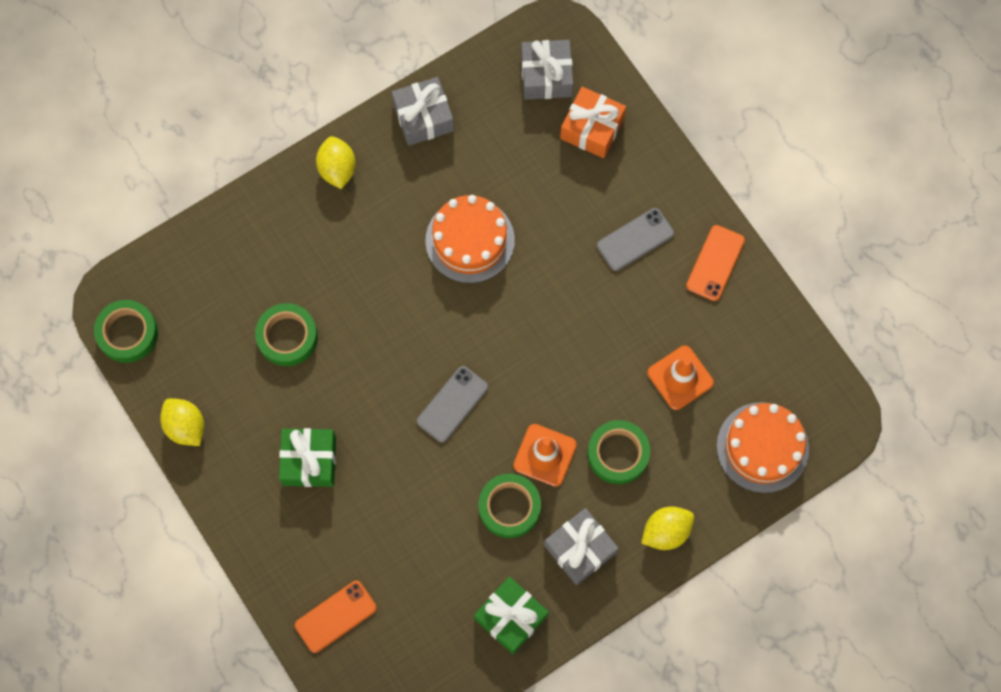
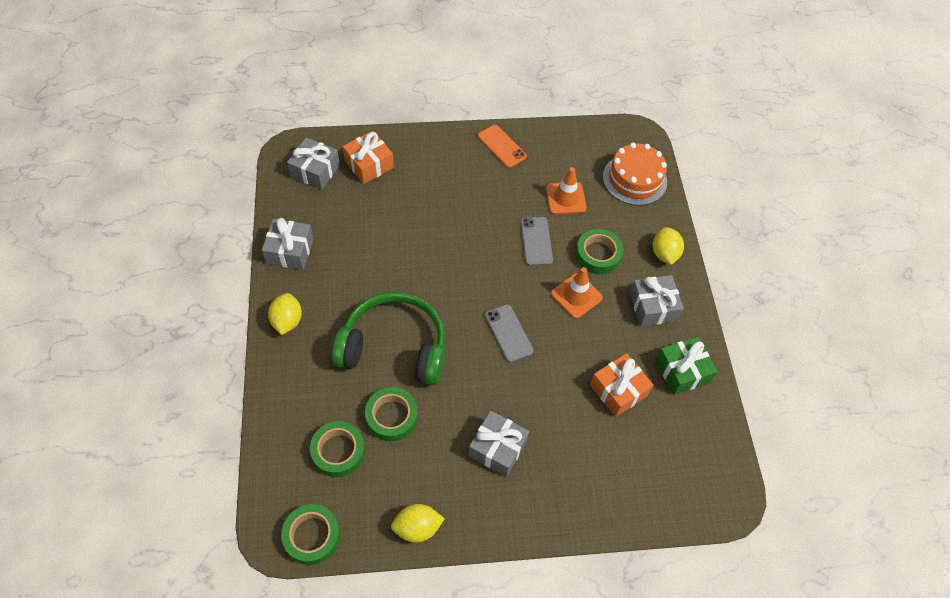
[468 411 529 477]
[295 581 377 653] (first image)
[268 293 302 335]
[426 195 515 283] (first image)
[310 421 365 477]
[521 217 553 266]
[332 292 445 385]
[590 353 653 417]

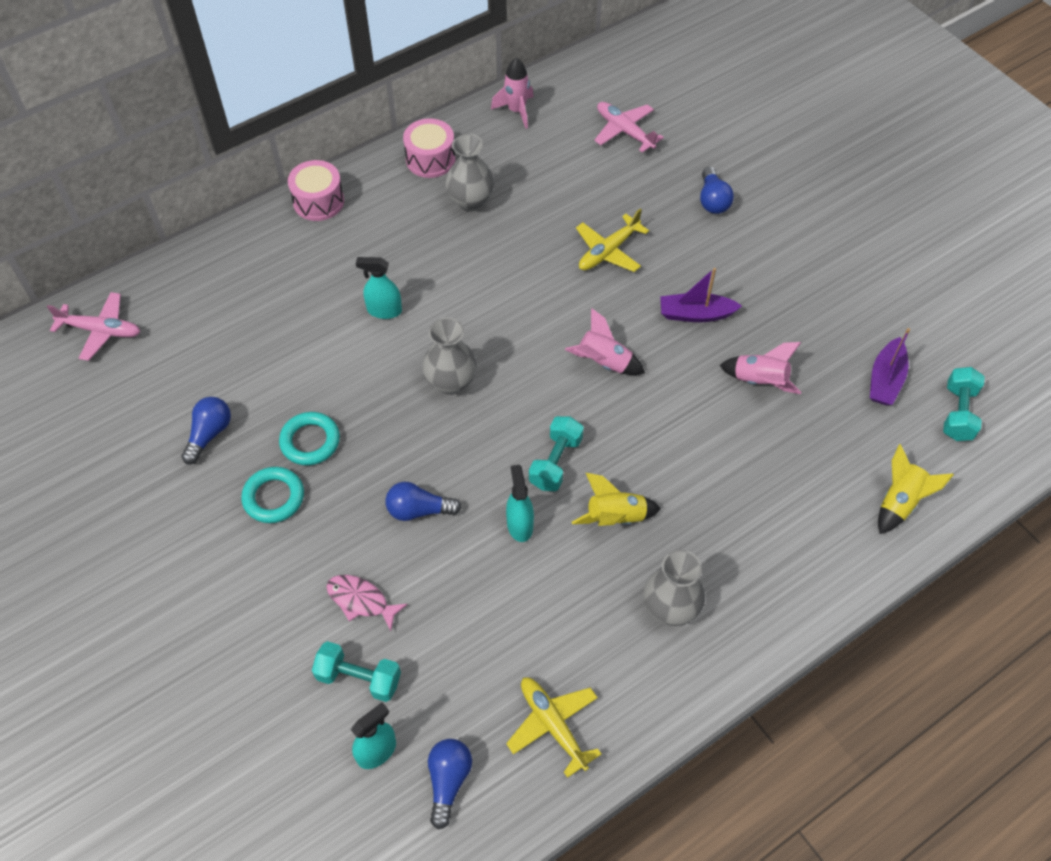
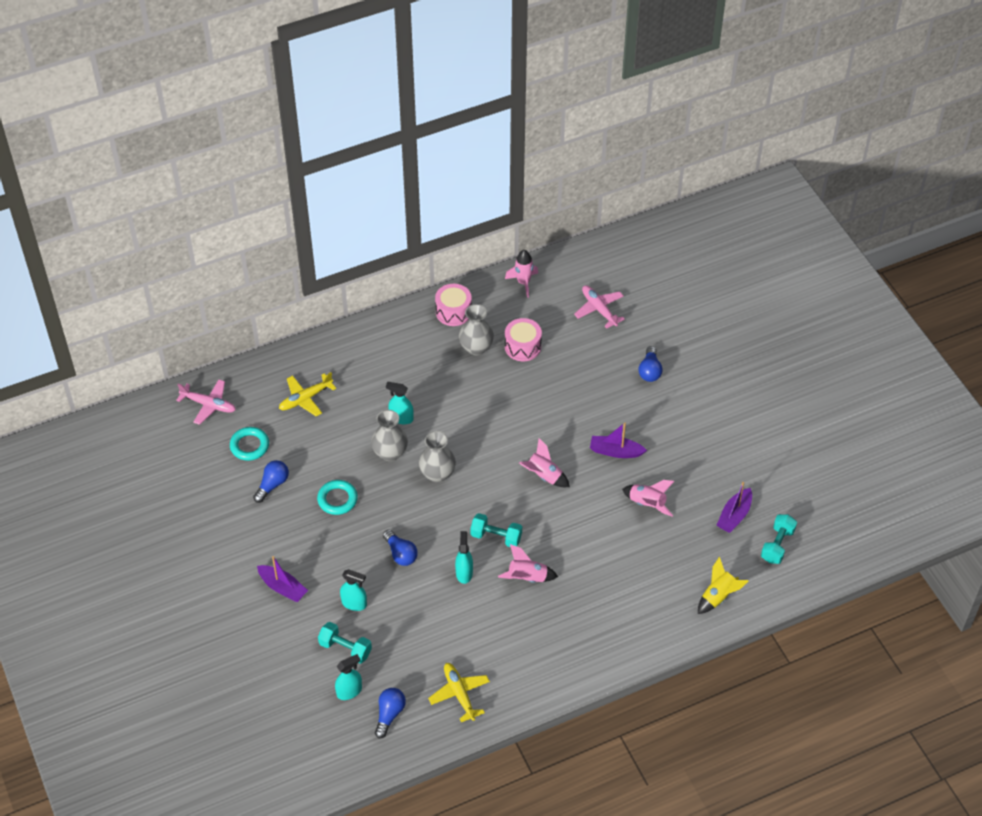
[230 427 269 461]
[505 318 542 361]
[340 569 367 611]
[383 530 418 566]
[470 513 522 547]
[498 544 558 583]
[279 372 336 417]
[371 410 408 461]
[257 556 308 602]

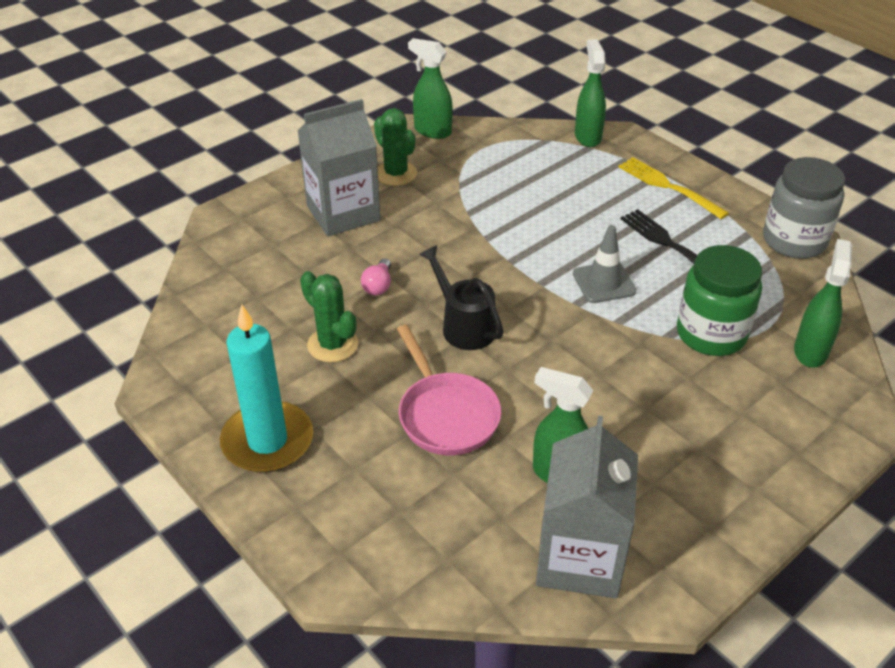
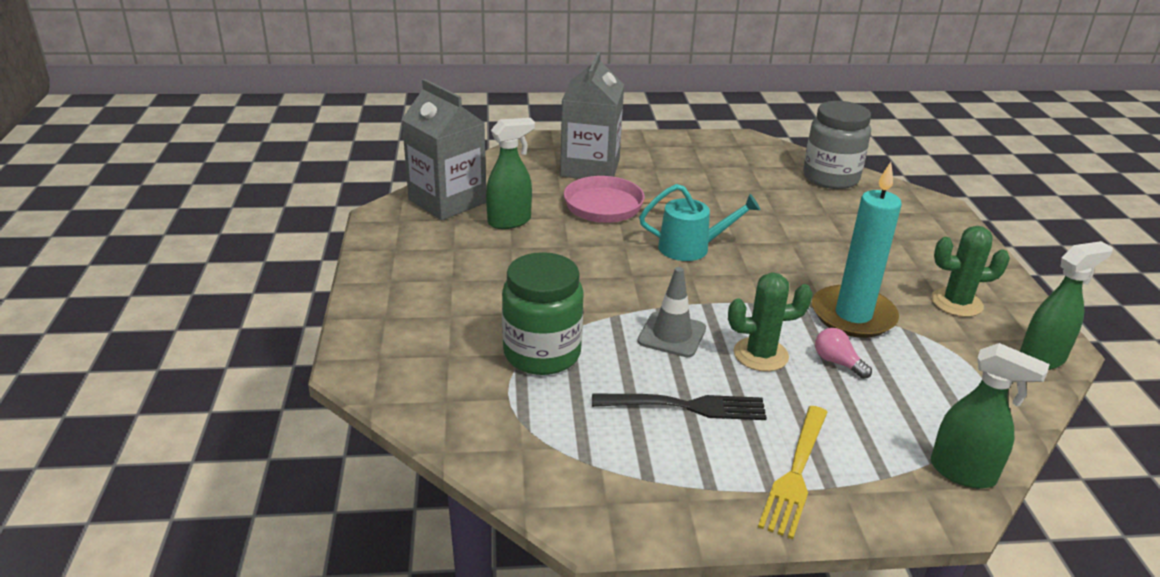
[812 162 902 338]
[560 52 624 179]
[728 273 813 372]
[815 328 872 379]
[639 184 761 261]
[758 406 828 539]
[803 101 871 189]
[794 239 852 368] (first image)

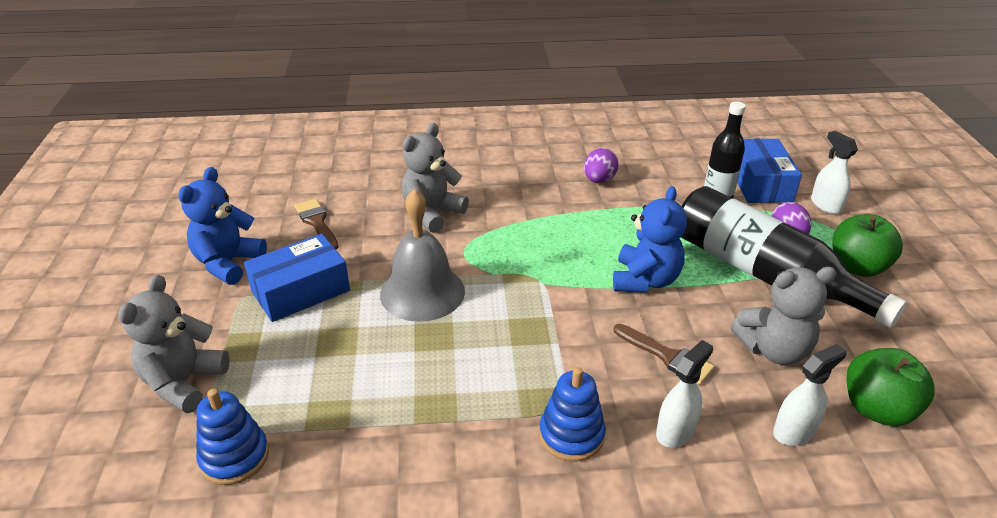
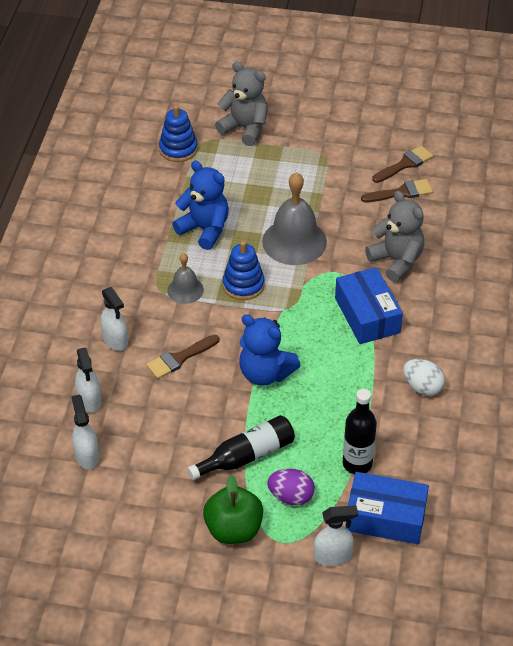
[172 161 229 250]
[335 267 403 344]
[223 241 265 300]
[403 359 445 396]
[187 415 295 480]
[731 267 837 365] (first image)
[72 395 99 470]
[167 253 204 304]
[372 146 433 183]

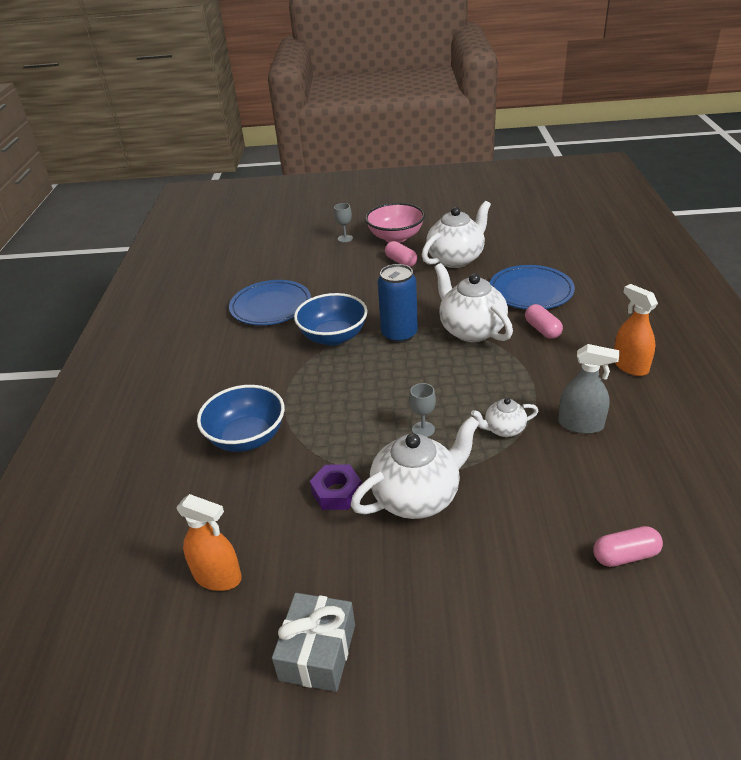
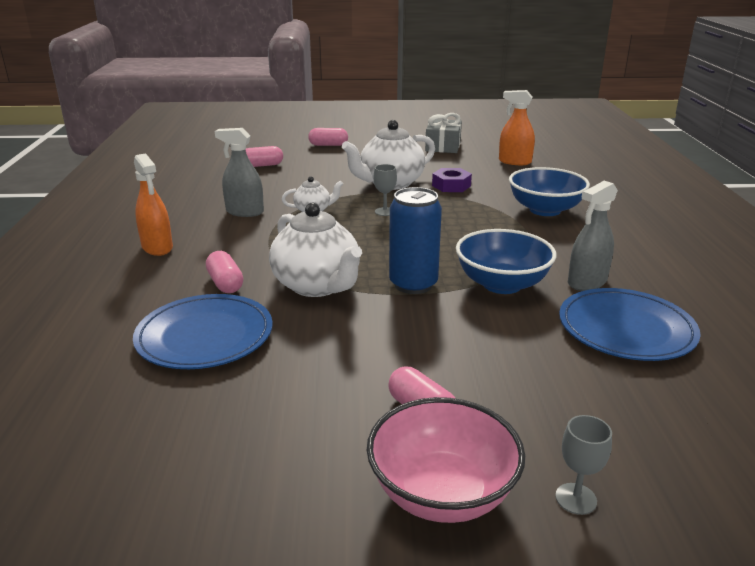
[422 201 491 268] (first image)
[308 128 348 146]
[568 181 618 291]

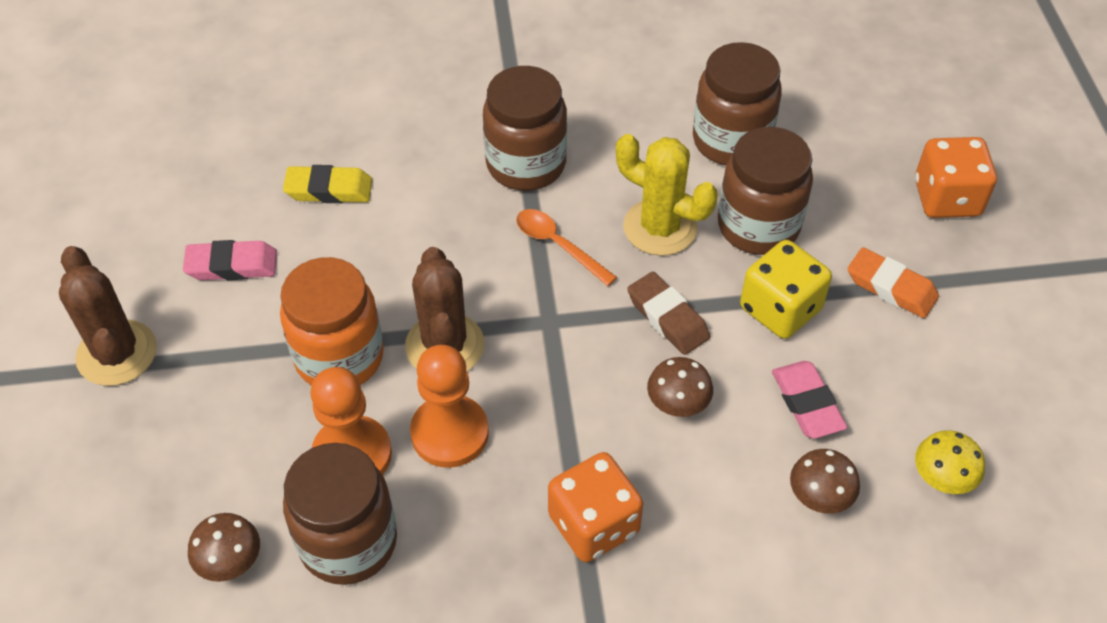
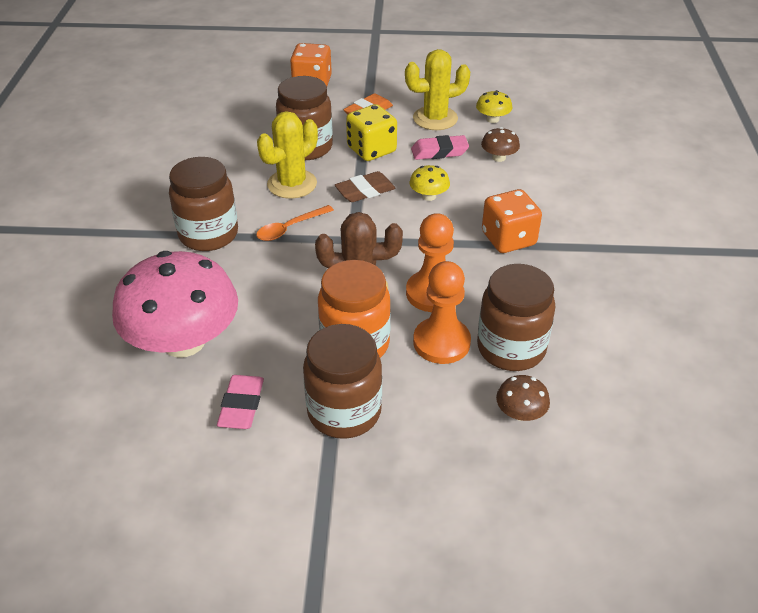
[59 246 157 386] (first image)
[112 251 238 358]
[410 165 450 201]
[303 324 382 439]
[405 49 470 130]

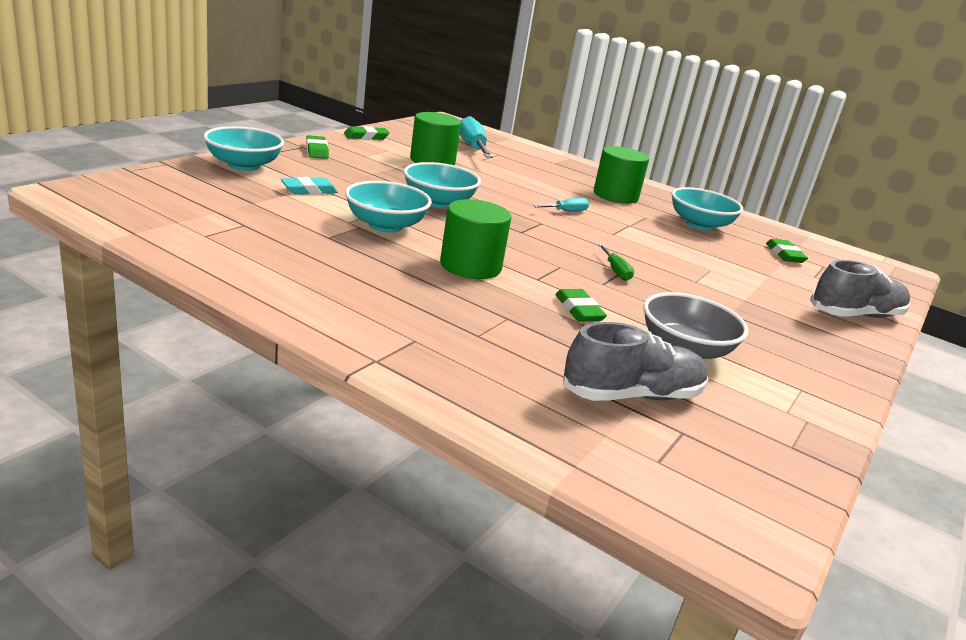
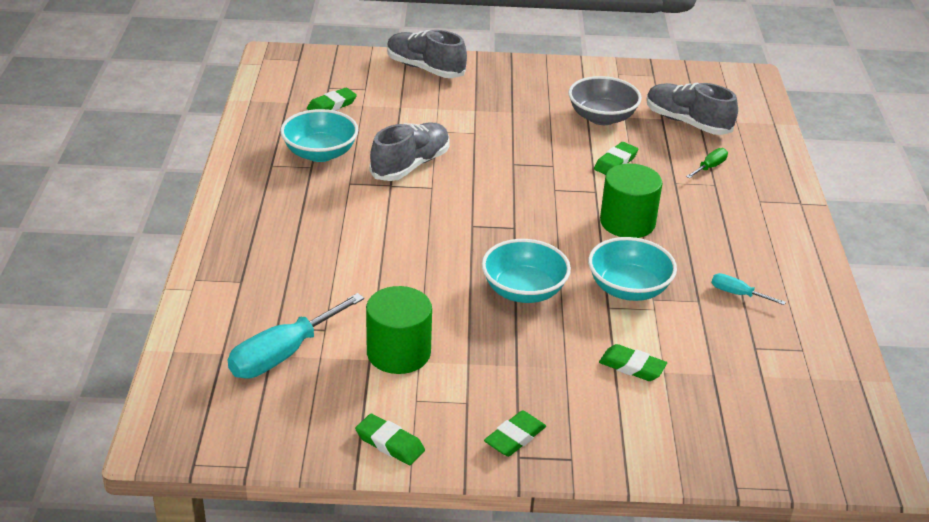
[203 126 284 171] (first image)
[599 344 667 381]
[712 273 786 305]
[594 146 649 204] (first image)
[686 148 728 179]
[369 123 450 181]

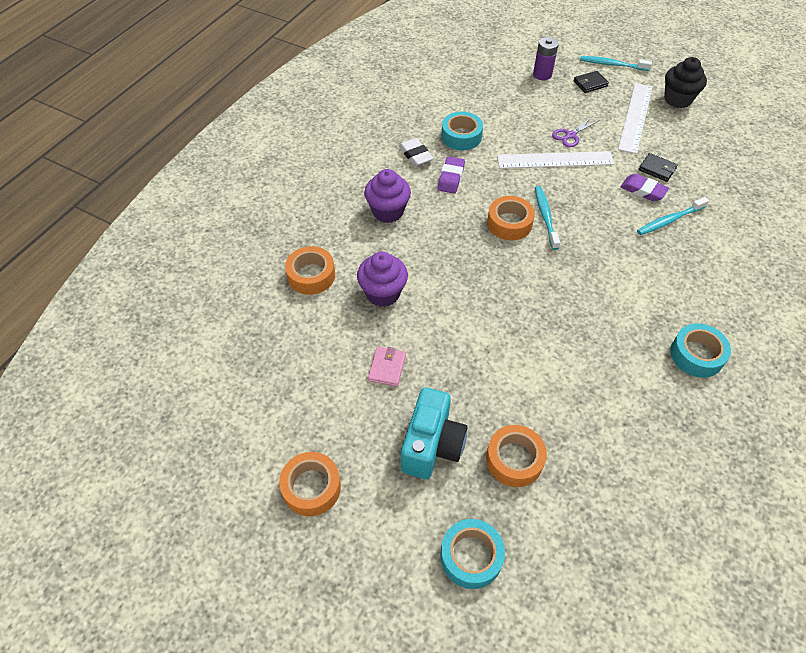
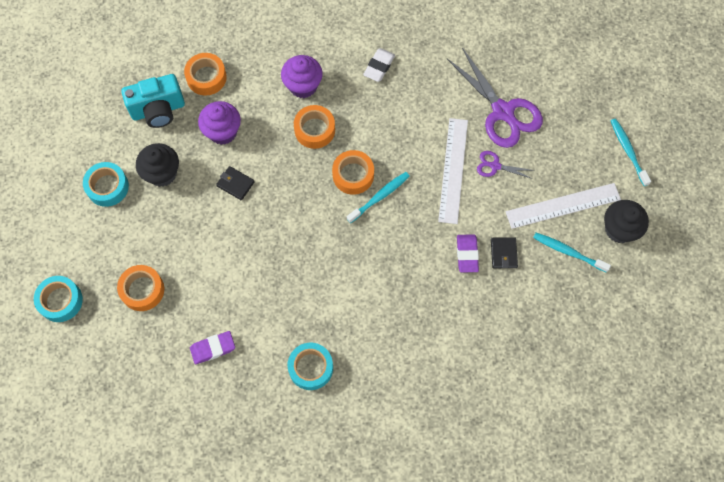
[294 105 335 149]
[136 143 179 187]
[121 74 185 128]
[190 331 235 364]
[83 162 129 207]
[438 118 468 224]
[533 37 559 80] (first image)
[216 166 255 201]
[533 233 611 273]
[447 48 543 148]

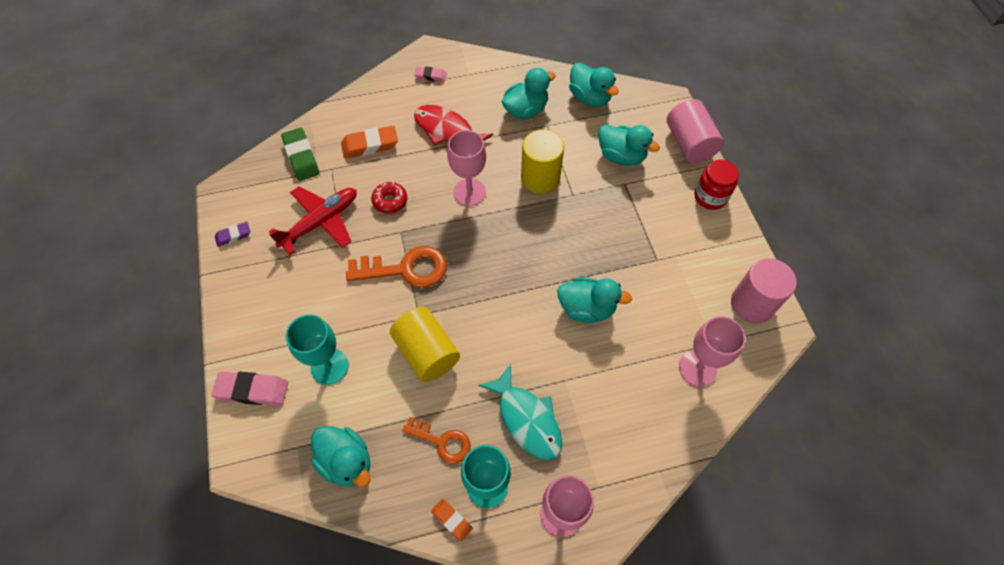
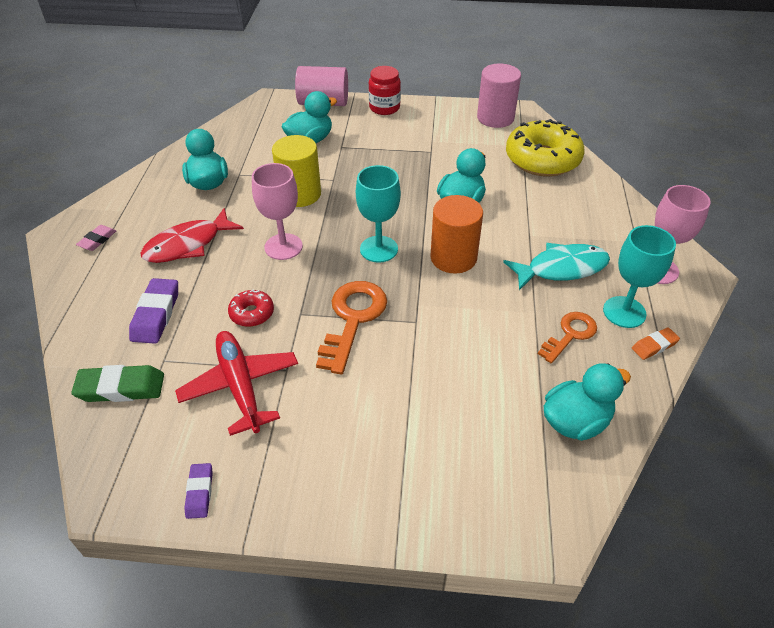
[211 372 288 405] (first image)
[356 165 401 263]
[129 278 178 344]
[390 307 460 382] (first image)
[569 63 619 107] (first image)
[506 119 585 177]
[430 195 483 274]

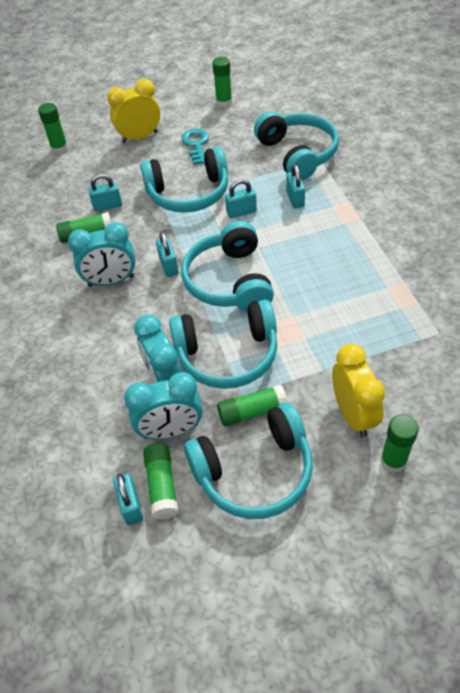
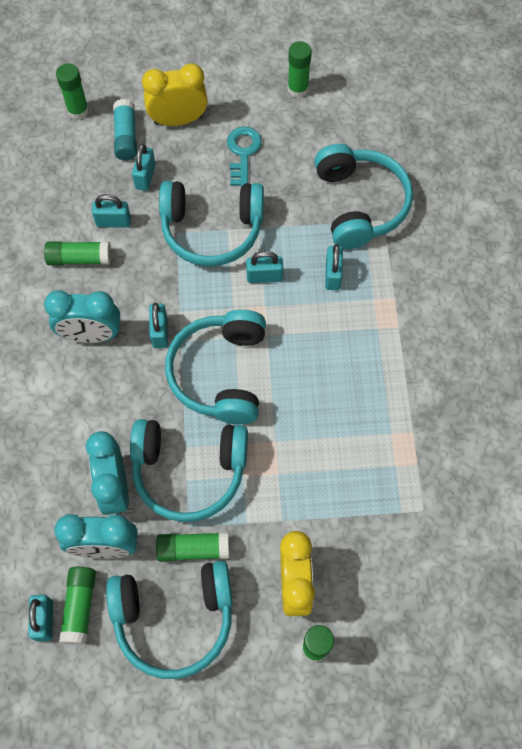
[113 99 137 161]
[132 144 156 191]

